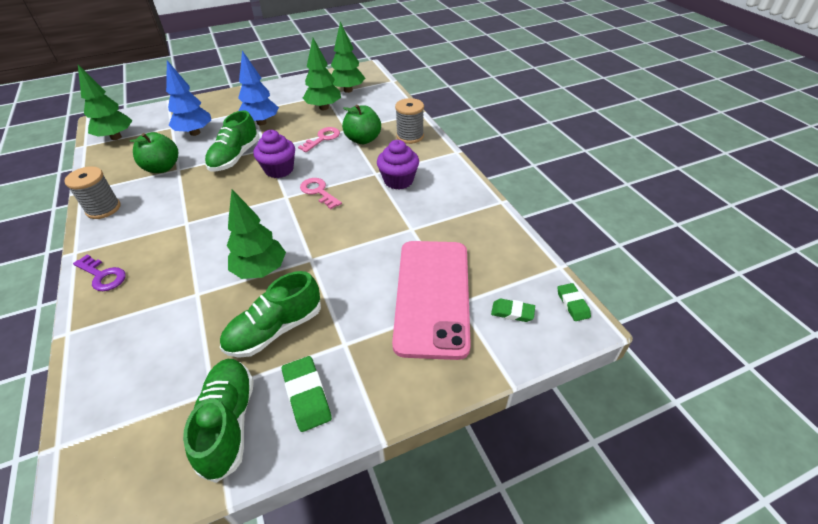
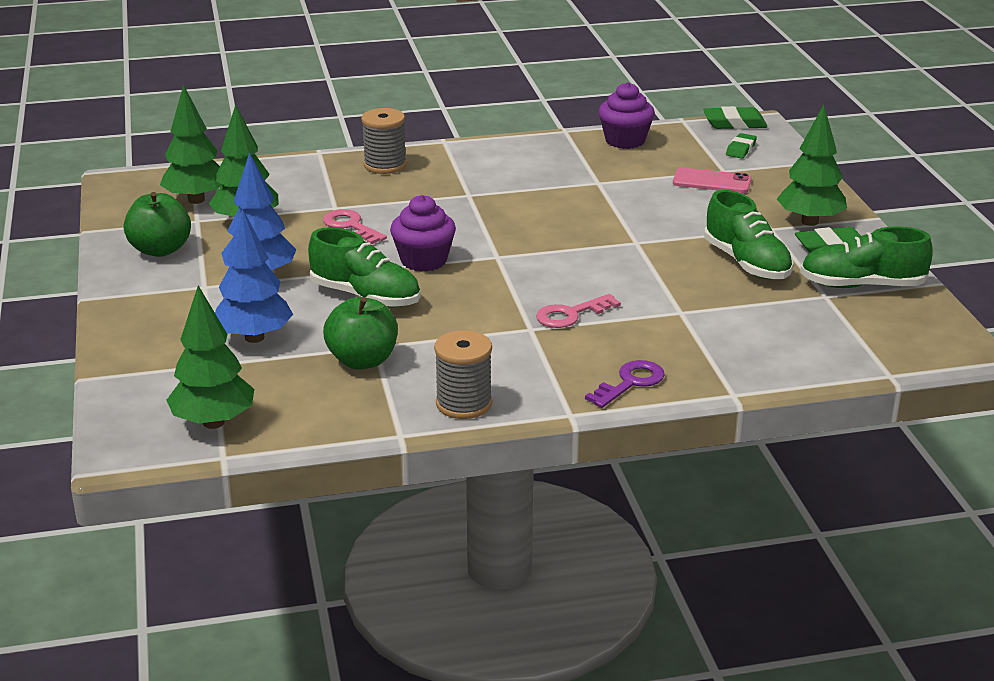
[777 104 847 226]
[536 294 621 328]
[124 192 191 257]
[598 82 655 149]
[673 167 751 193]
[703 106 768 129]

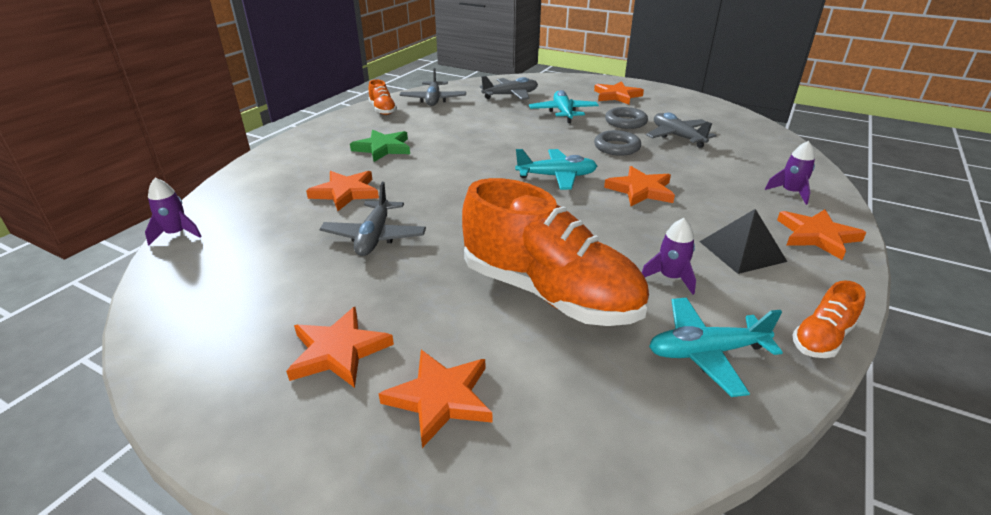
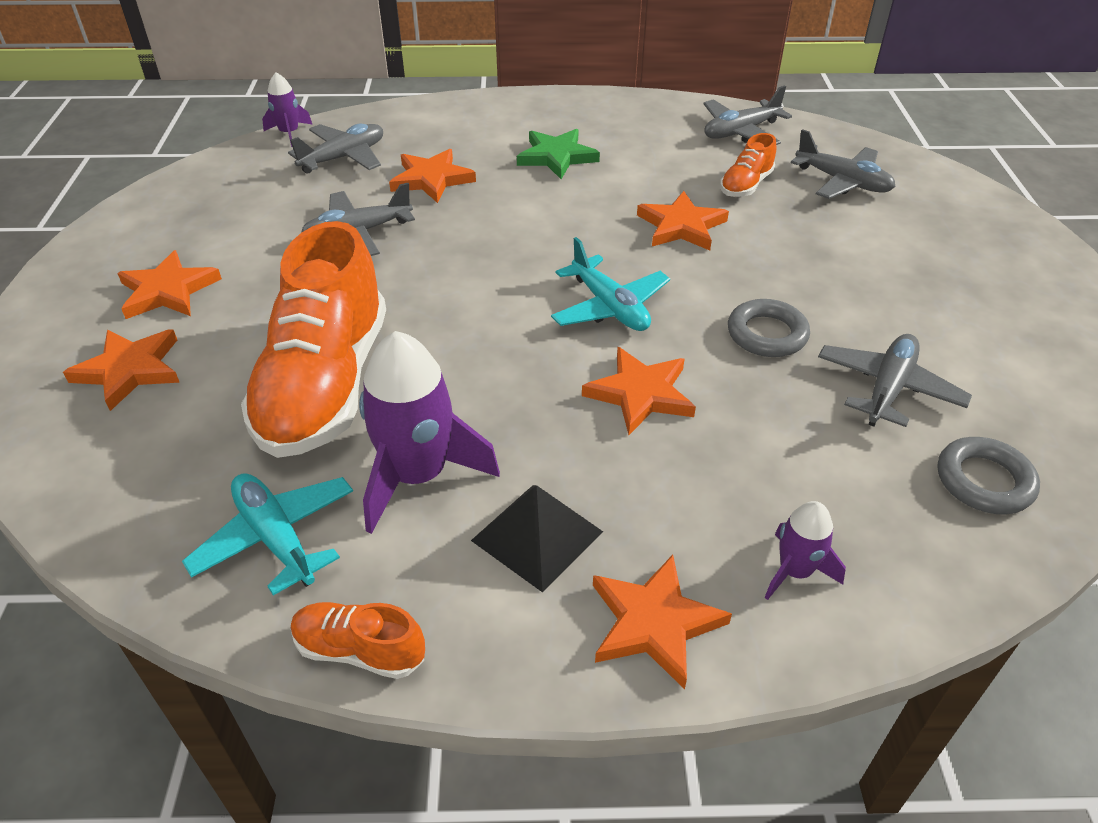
[720 133 776 197]
[529 90 599 123] (first image)
[637 191 729 250]
[938 437 1040 514]
[359 331 500 534]
[288 123 383 174]

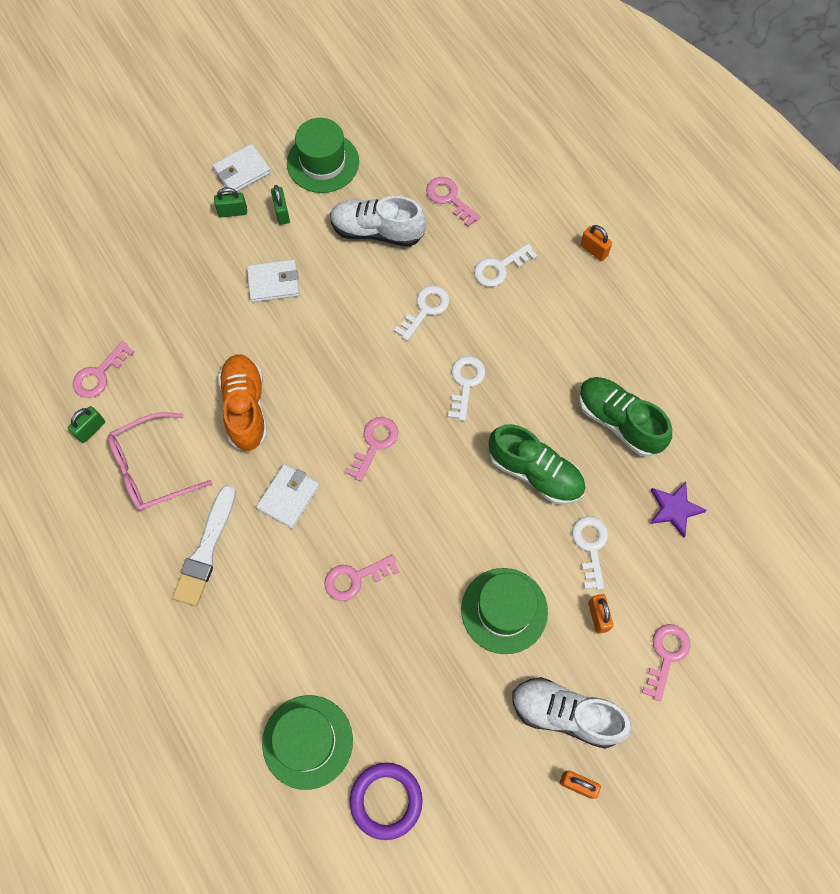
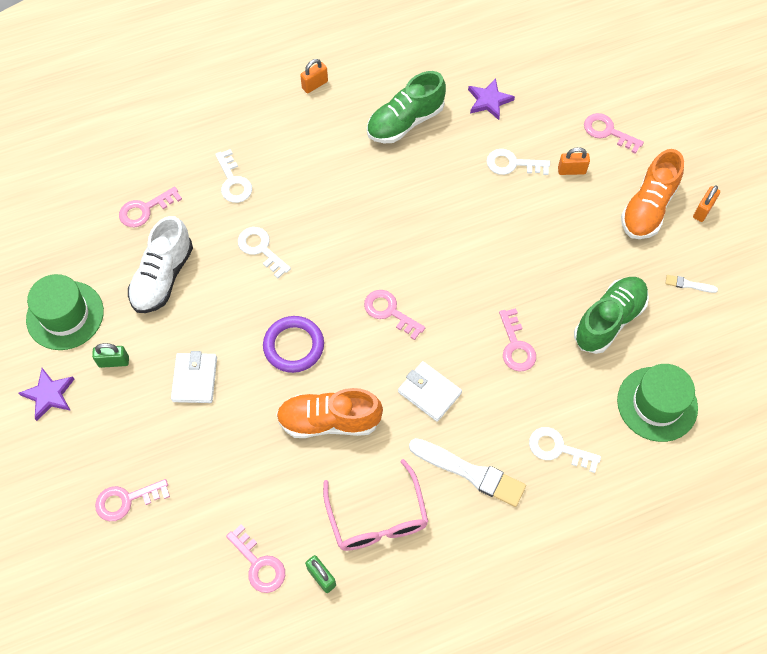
[19 368 74 421]
[214 187 247 217] (first image)
[263 316 324 373]
[529 427 601 473]
[461 568 548 654] (first image)
[574 277 649 354]
[621 149 684 239]
[300 59 328 93]
[95 479 170 521]
[665 275 718 293]

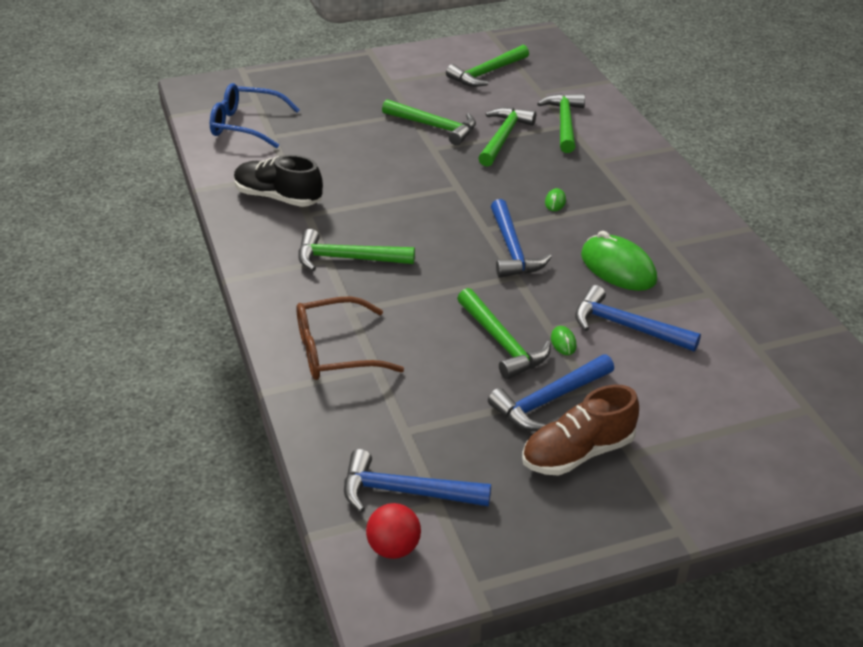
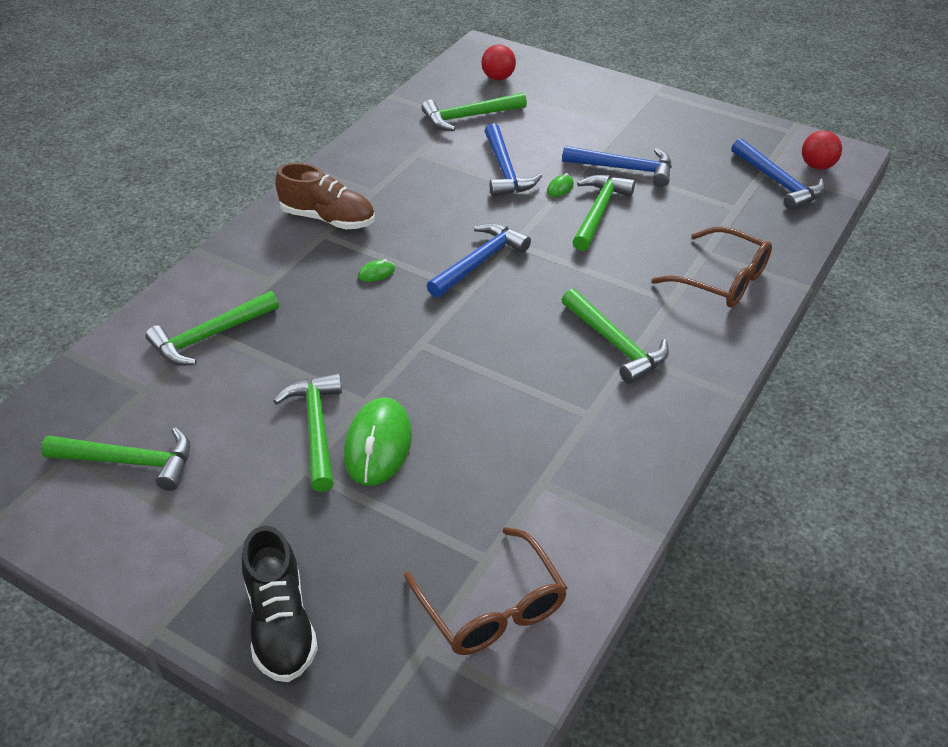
[404 527 567 655]
[242 526 318 682]
[422 92 527 131]
[275 163 375 229]
[344 397 412 486]
[481 44 516 80]

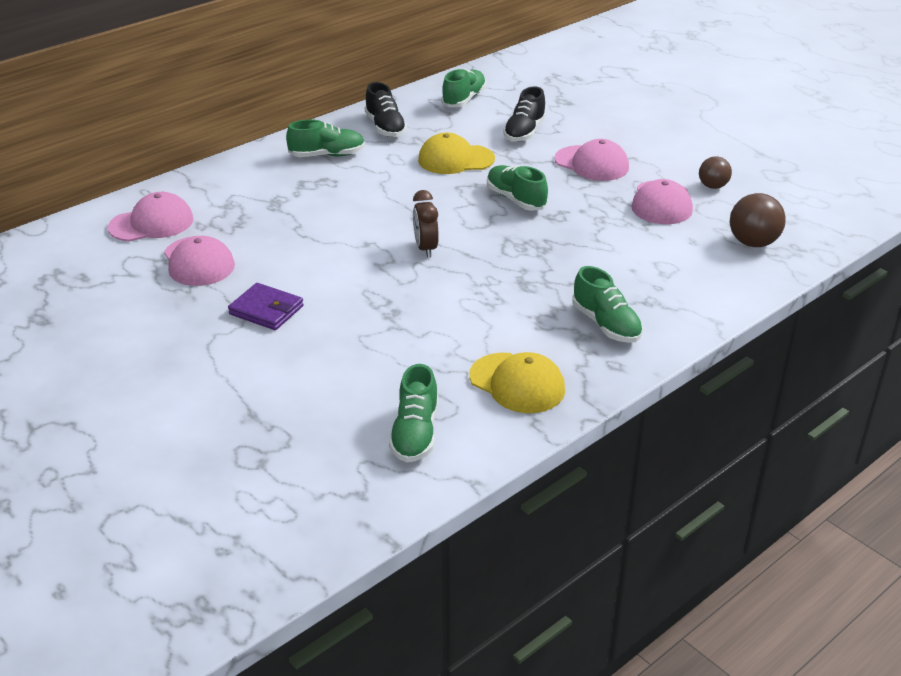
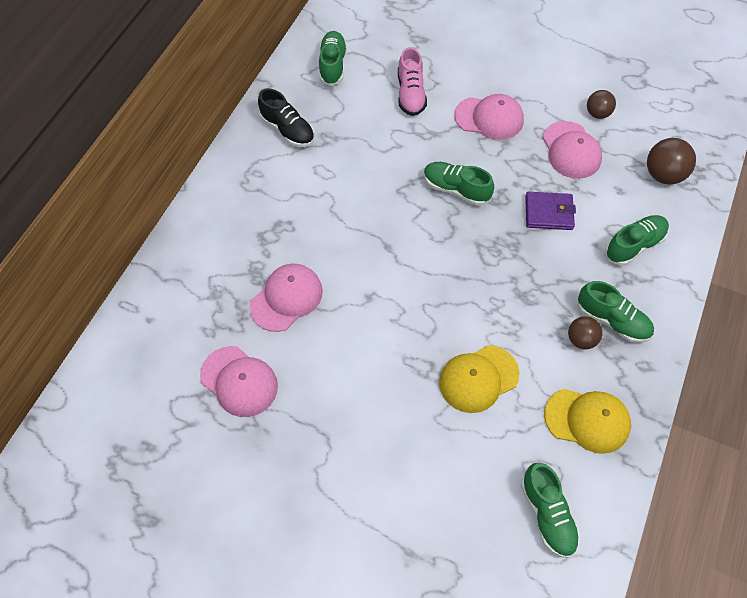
[250 264 323 332]
[525 192 576 230]
[605 215 669 265]
[413 190 439 258] (first image)
[439 345 520 413]
[398 47 427 116]
[568 316 602 349]

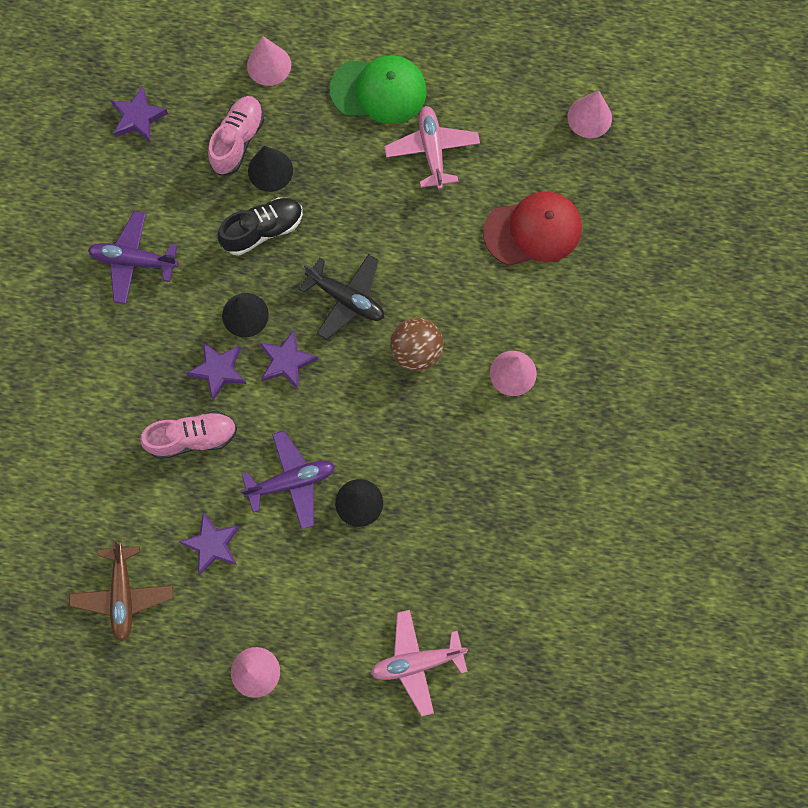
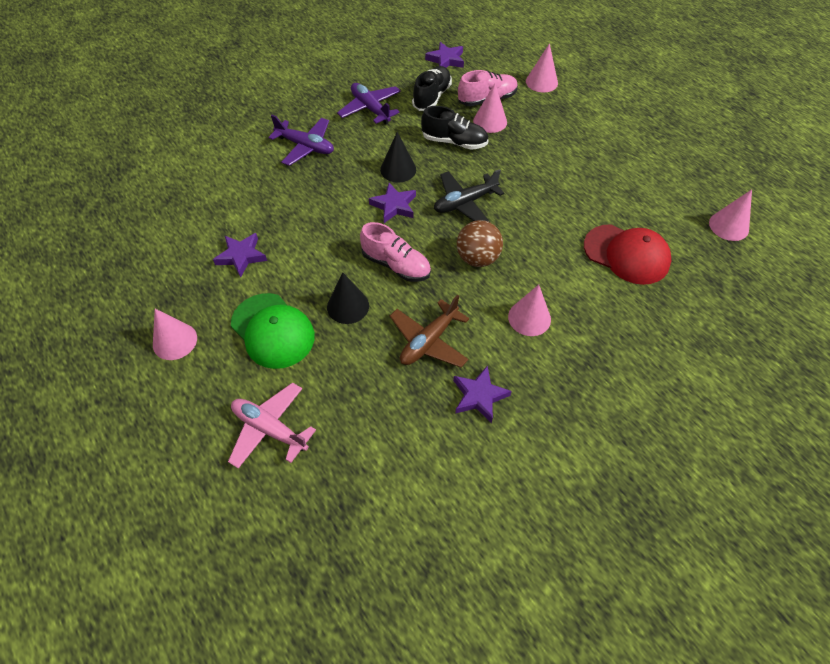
[390 295 469 368]
[360 222 431 282]
[453 365 512 423]
[268 115 334 166]
[473 83 507 133]
[434 169 504 222]
[231 293 315 369]
[384 106 480 190] (first image)
[412 66 452 111]

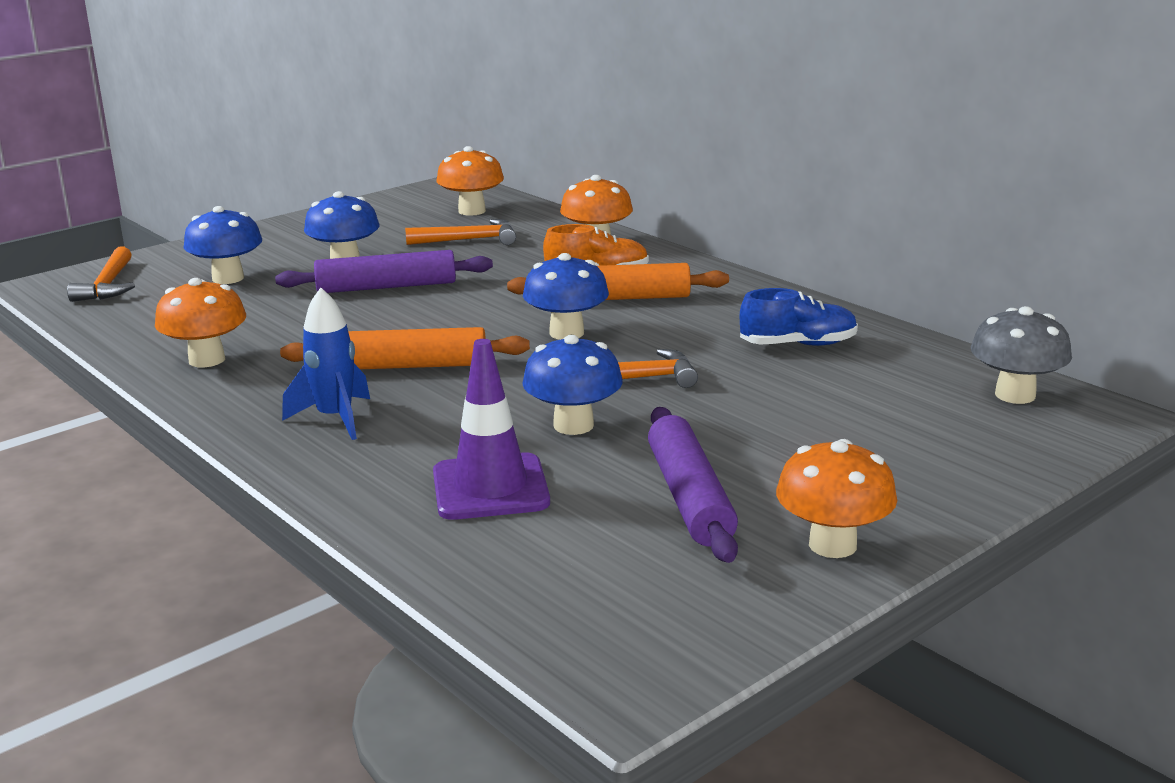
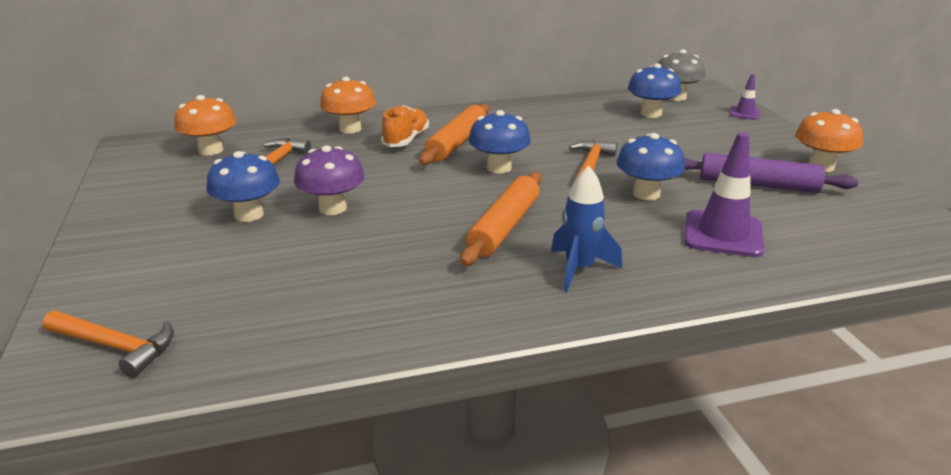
[155 278 246 367] (first image)
[628 63 681 118]
[294 145 365 215]
[740 288 858 346] (first image)
[730 74 760 120]

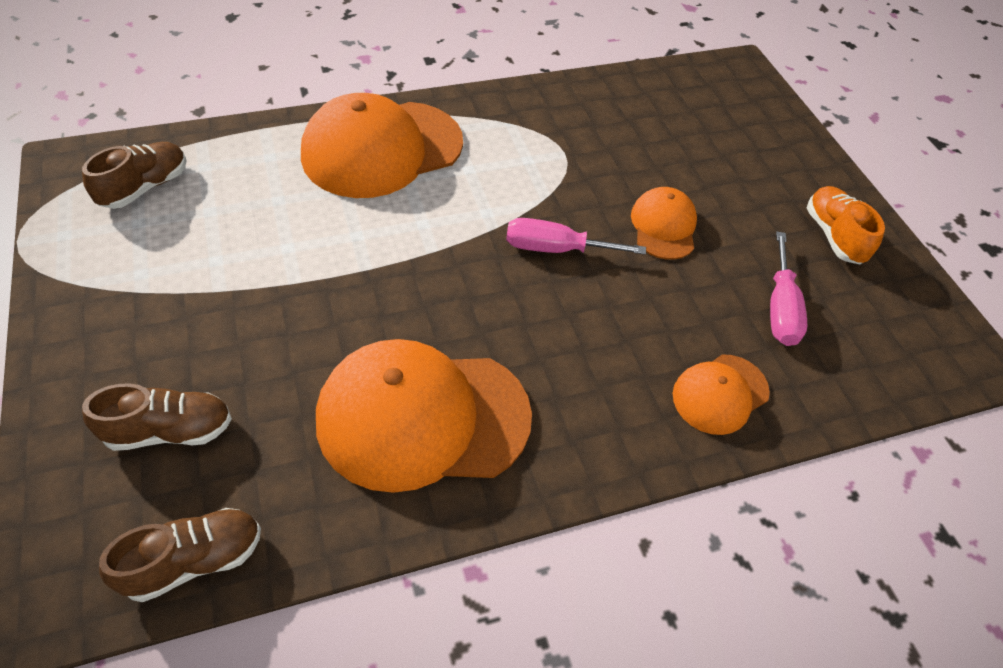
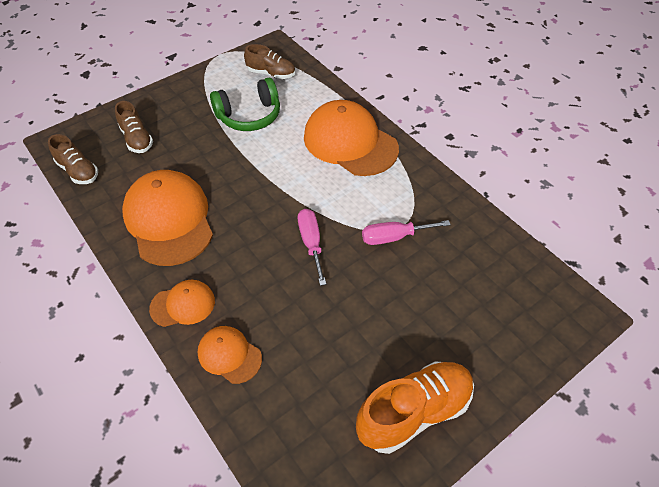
[149 280 215 327]
[362 220 451 245]
[356 361 474 454]
[210 78 280 131]

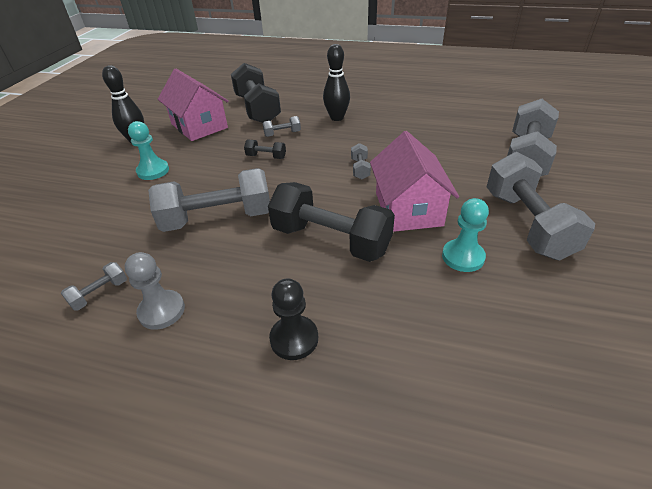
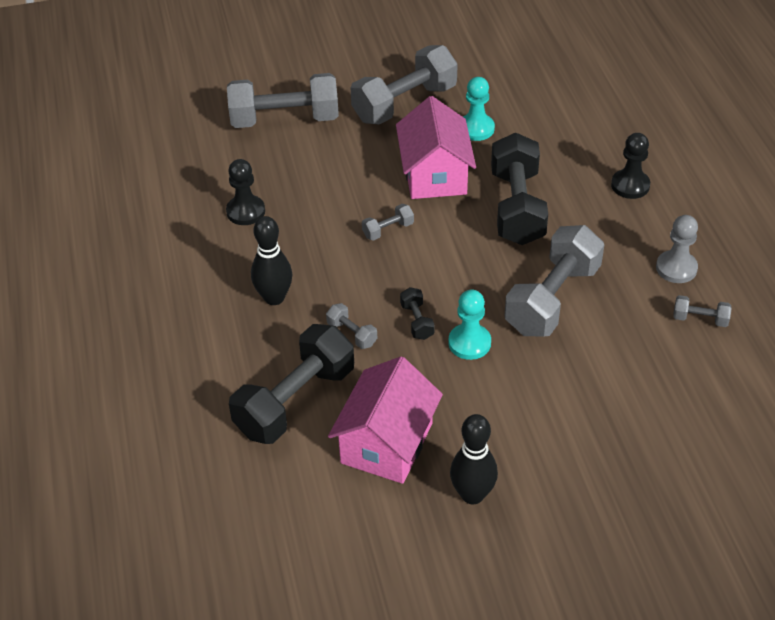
[448 289 491 360]
[504 225 604 337]
[396 96 476 199]
[226 159 265 225]

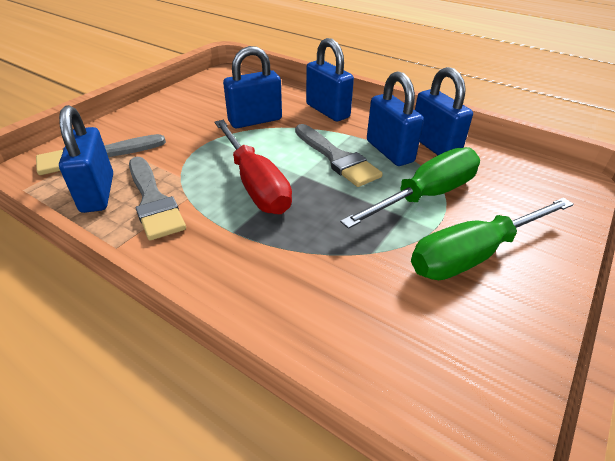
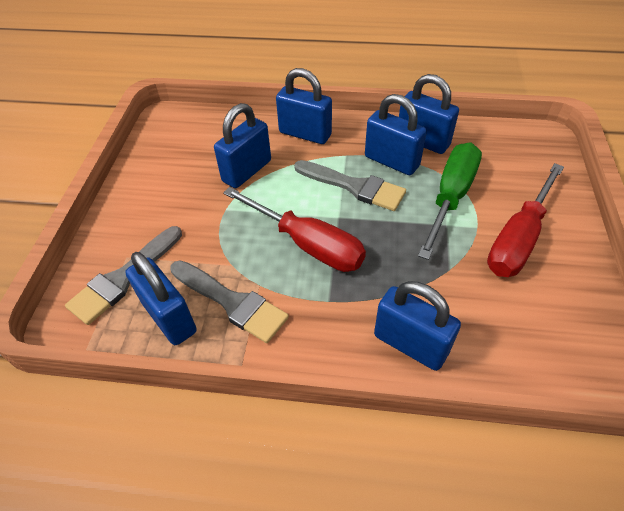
[487 163 564 277]
[374 281 461 371]

